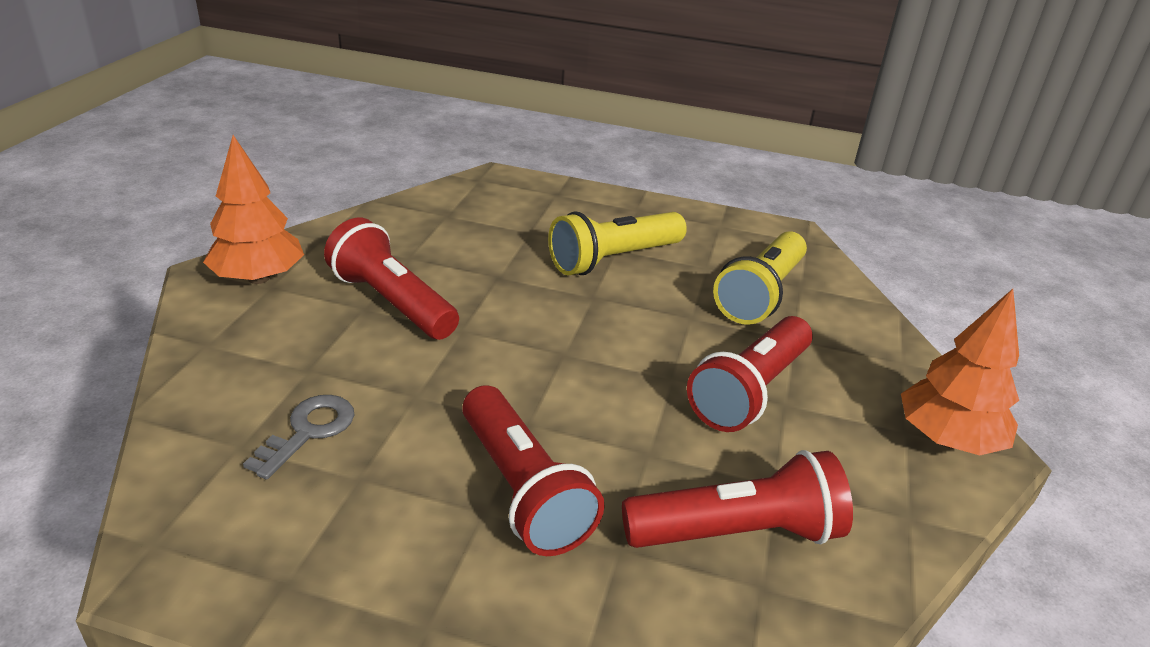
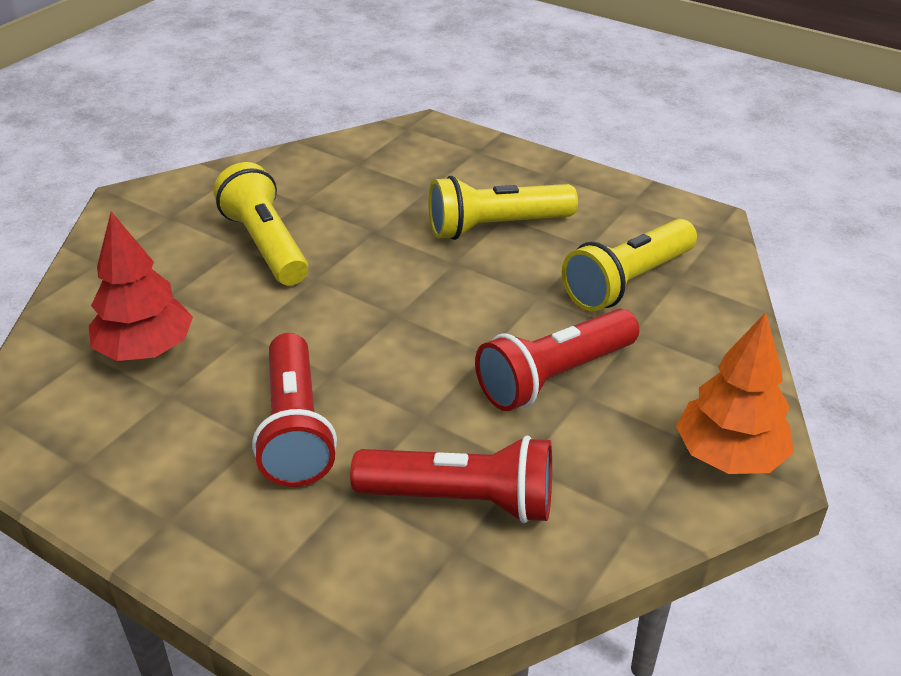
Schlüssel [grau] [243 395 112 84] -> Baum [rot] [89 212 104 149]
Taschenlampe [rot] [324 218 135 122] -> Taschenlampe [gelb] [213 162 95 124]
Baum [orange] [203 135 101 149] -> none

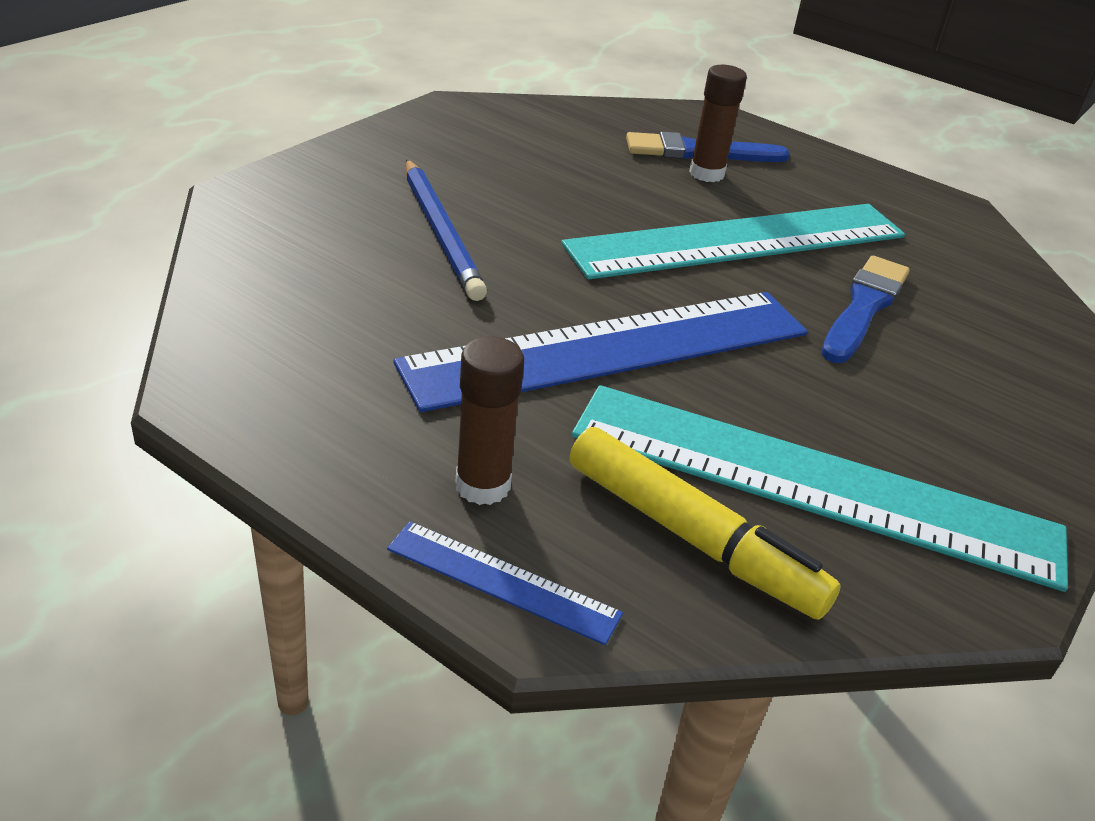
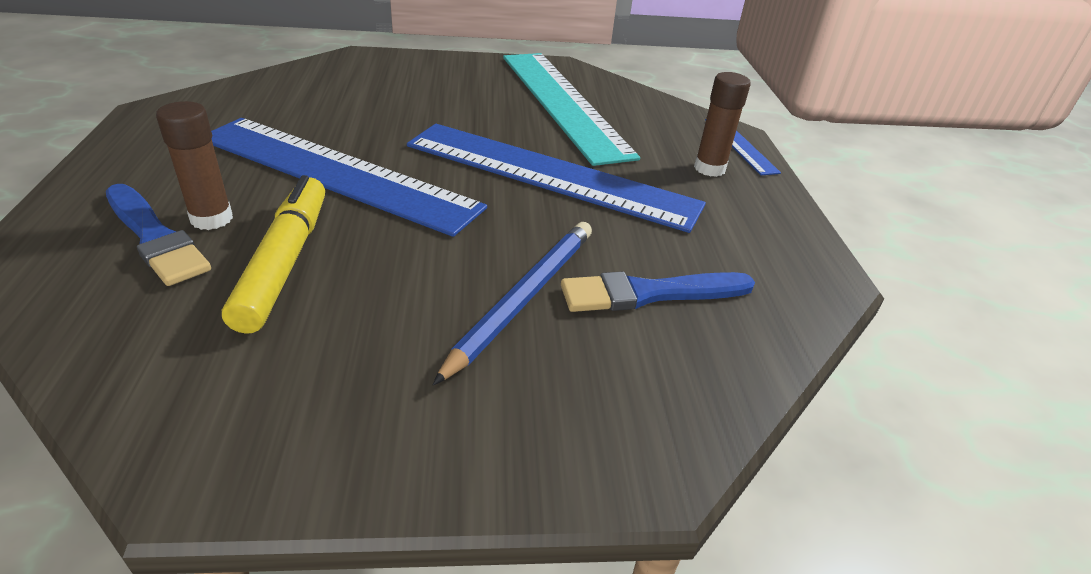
Lineal [türkis] [561 204 344 75] -> Lineal [blau] [211 118 276 119]
Filzstift [gelb] [569 427 272 193] -> Filzstift [gelb] [222 175 103 159], move
Pinsel [blau] [821 256 89 107] -> Pinsel [blau] [561 271 194 41], move

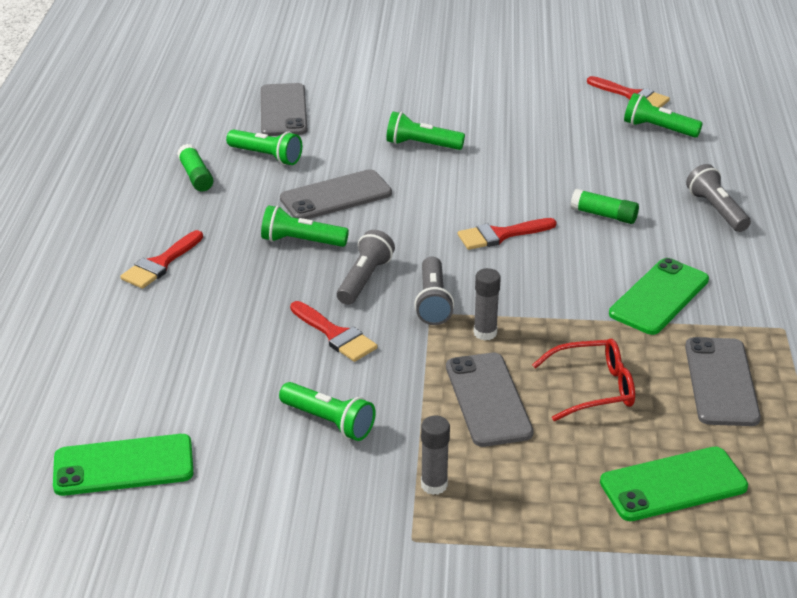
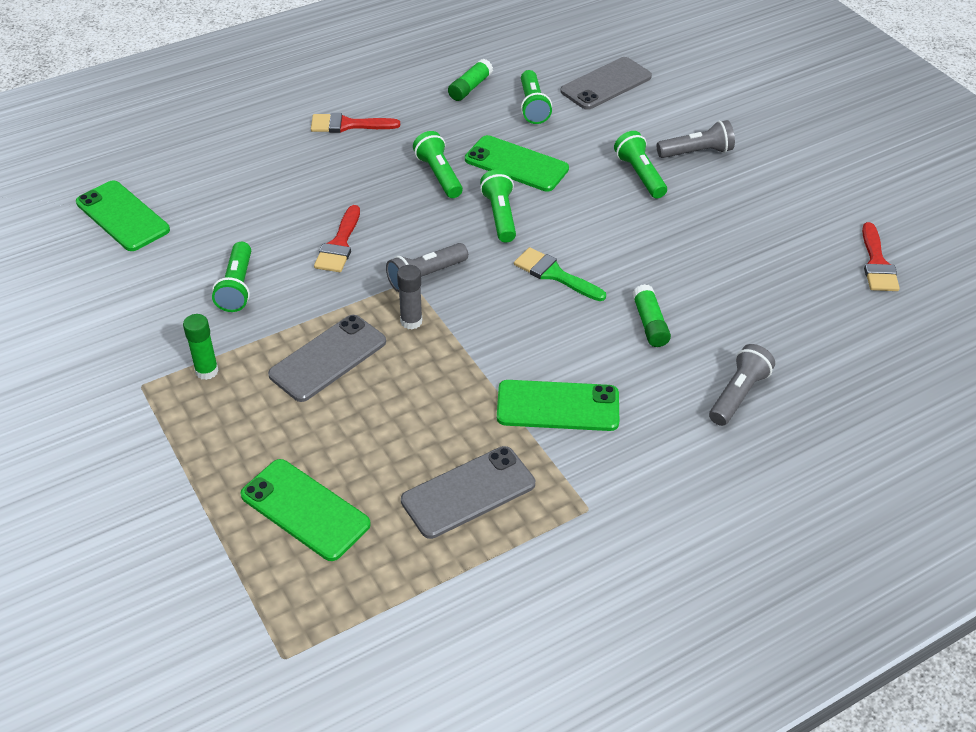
Klebestift [grau] [421 416 29 79] -> Klebestift [grün] [183 314 36 66]
Handy [grau] [280 169 112 50] -> Handy [grün] [465 135 104 57]
Taschenlampe [grün] [624 93 79 45] -> Taschenlampe [grün] [480 169 36 74], move
Pinsel [rot] [458 218 99 32] -> Pinsel [grün] [514 247 92 54]
Taschenlampe [grau] [337 230 58 75] -> Taschenlampe [grau] [657 120 78 38], move
Brille [rot] [532 339 103 82] -> none

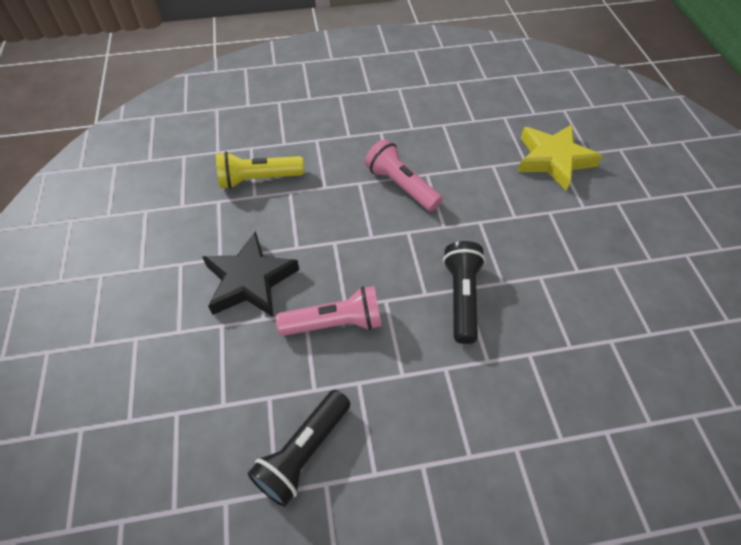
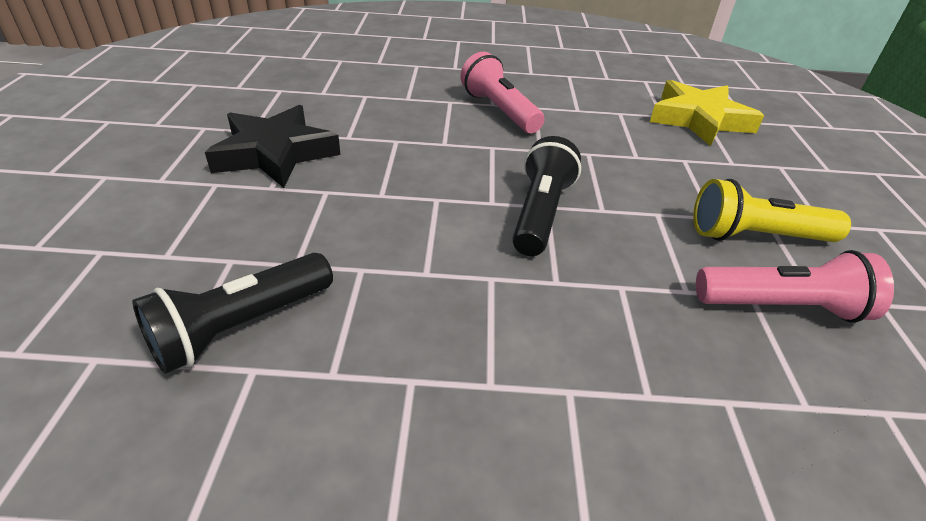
Taschenlampe [gelb] [216 151 88 38] -> Taschenlampe [gelb] [693 179 158 63], move
Taschenlampe [rosa] [276 286 106 50] -> Taschenlampe [rosa] [696 250 198 73], move

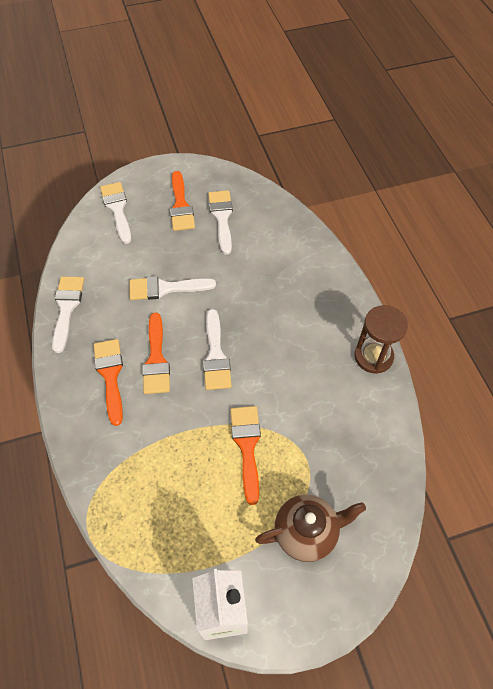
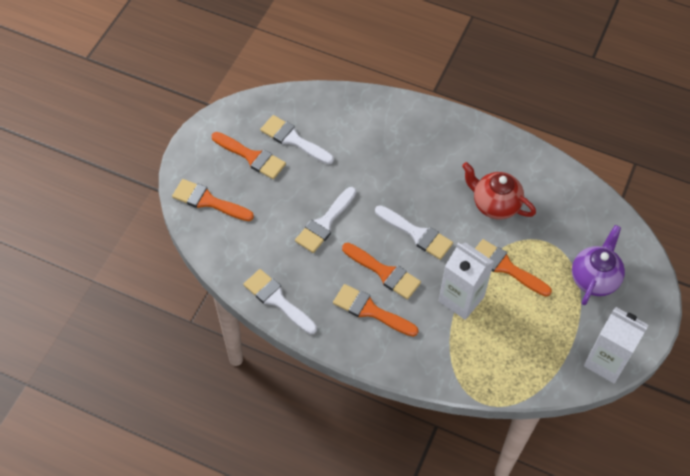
Pinsel [weiß] [100 182 31 62] -> Pinsel [orange] [172 179 82 42]
none -> Getränkekarton [weiß] [439 242 55 78]
none -> Teekanne [rot] [462 162 74 58]
Teekanne [braun] [255 494 111 68] -> Teekanne [lila] [572 225 53 80]
Sanduhr [braun] [355 305 53 69] -> none

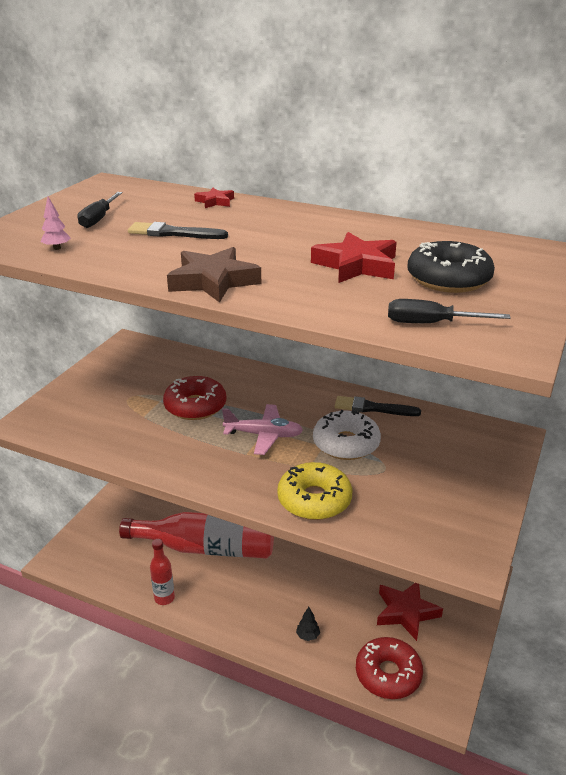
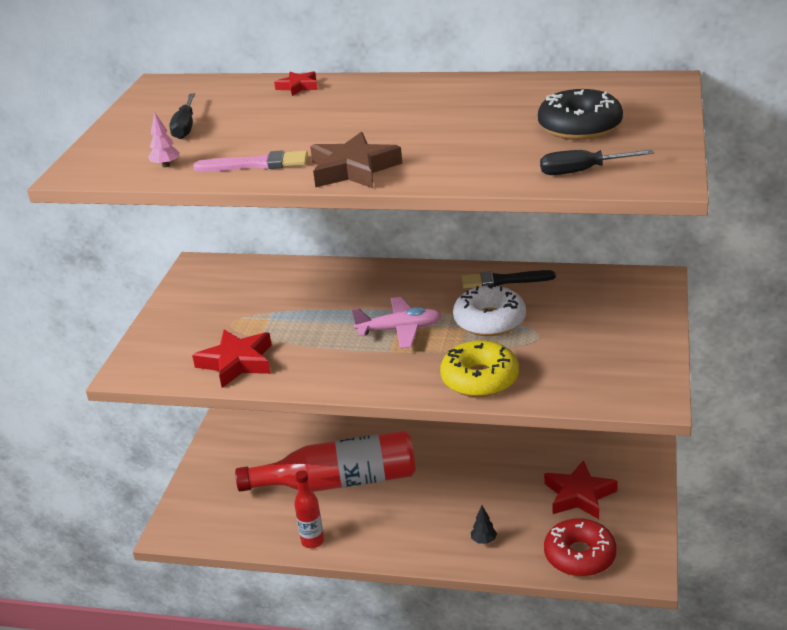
Stern [rot] [311 232 86 51] -> Stern [rot] [192 329 80 59], move
none -> Pinsel [rosa] [193 150 115 22]
Pinsel [schwarz] [128 222 100 17] -> none
Donut [rot] [163 376 63 44] -> none

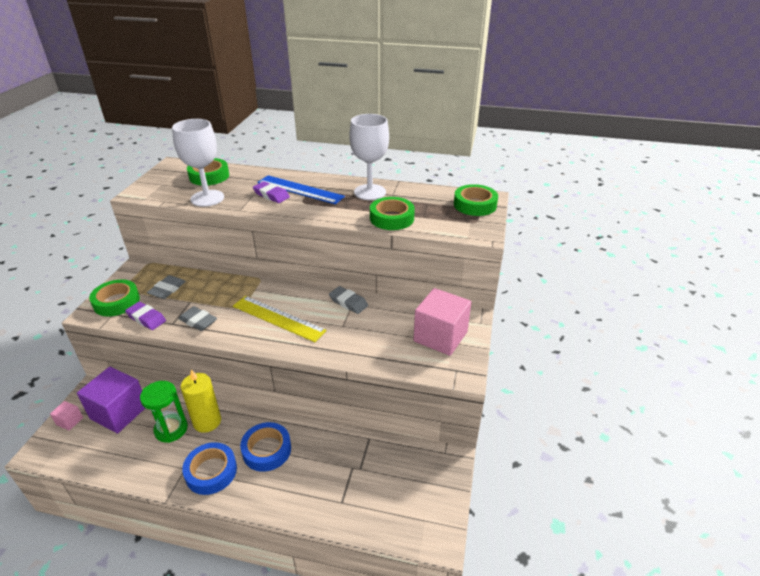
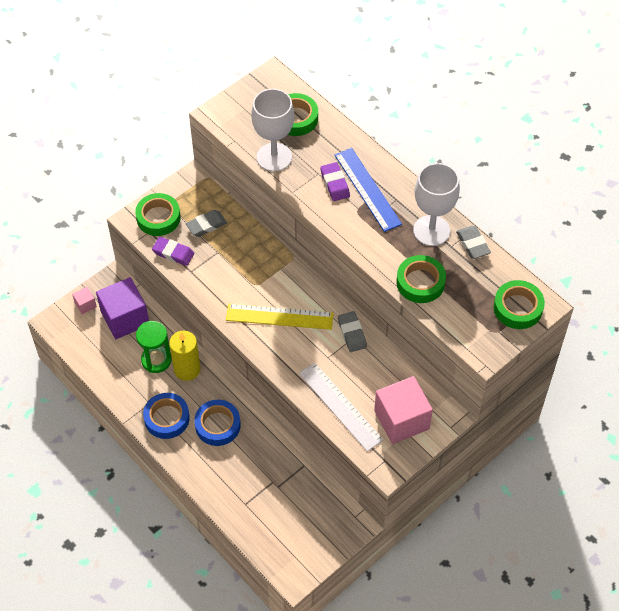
Radiergummi [lila] [125 302 41 28] -> Radiergummi [lila] [152 237 42 29], 45 degrees counterclockwise
Lineal [gelb] [233 296 94 46] -> Lineal [gelb] [226 304 108 26], 60 degrees counterclockwise
none -> Lineal [weiß] [299 363 84 89]
Radiergummi [grau] [178 306 39 25] -> Radiergummi [grau] [456 226 35 33], move

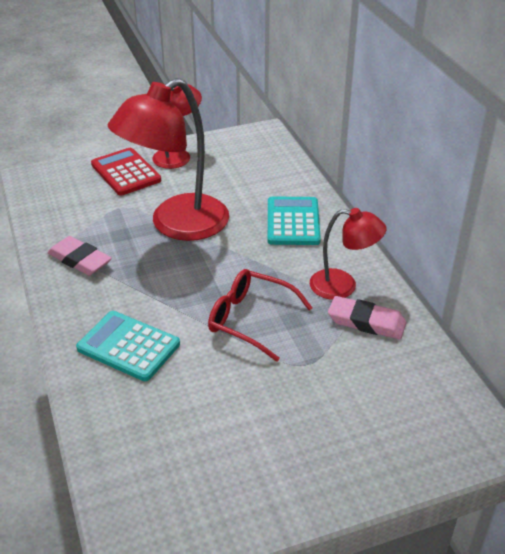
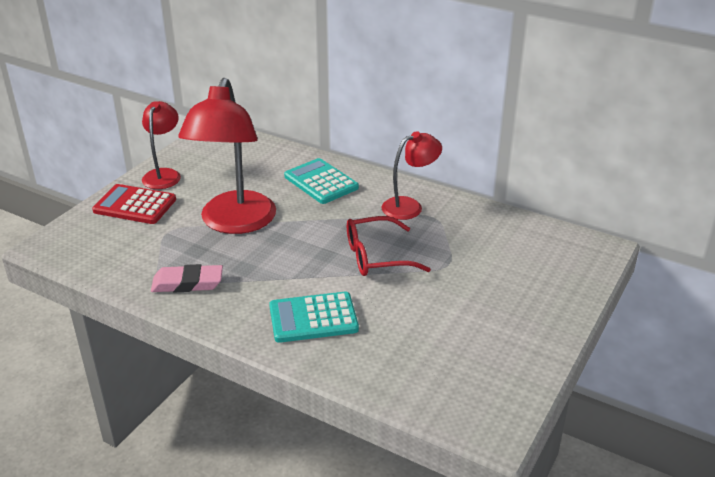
Radiergummi [rosa] [328 296 78 43] -> none

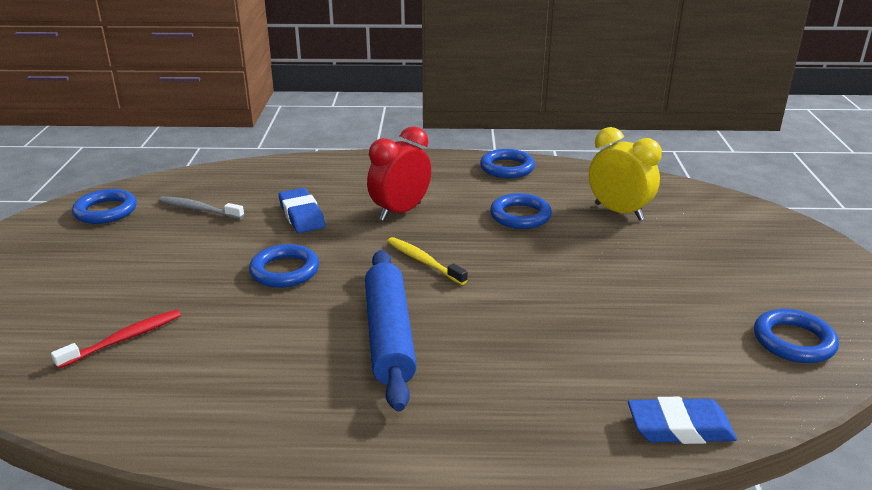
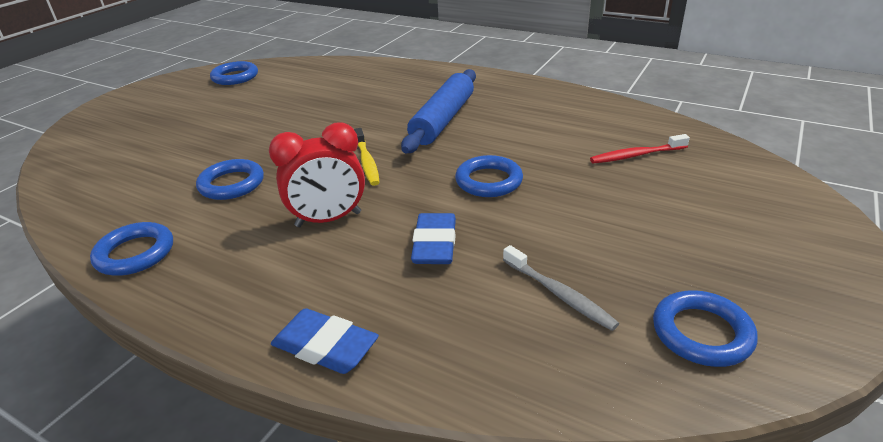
Radiergummi [blau] [628 397 109 47] -> Radiergummi [blau] [271 308 108 66], move
Wecker [gelb] [589 127 73 94] -> none

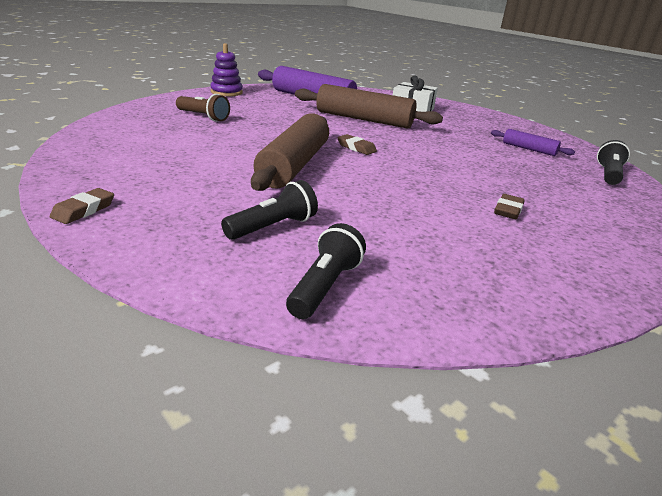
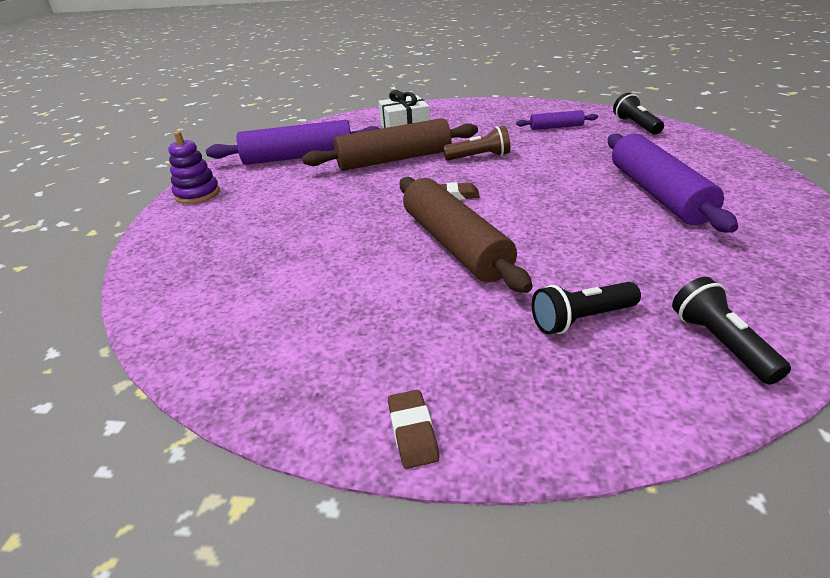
Taschenlampe [braun] [176 94 54 28] -> Taschenlampe [braun] [443 126 67 34], move
Taschenlampe [schwarz] [221 180 97 60] -> Taschenlampe [schwarz] [532 282 109 53], 120 degrees counterclockwise
Radiergummi [braun] [494 194 31 25] -> Nudelholz [lila] [608 134 130 99]

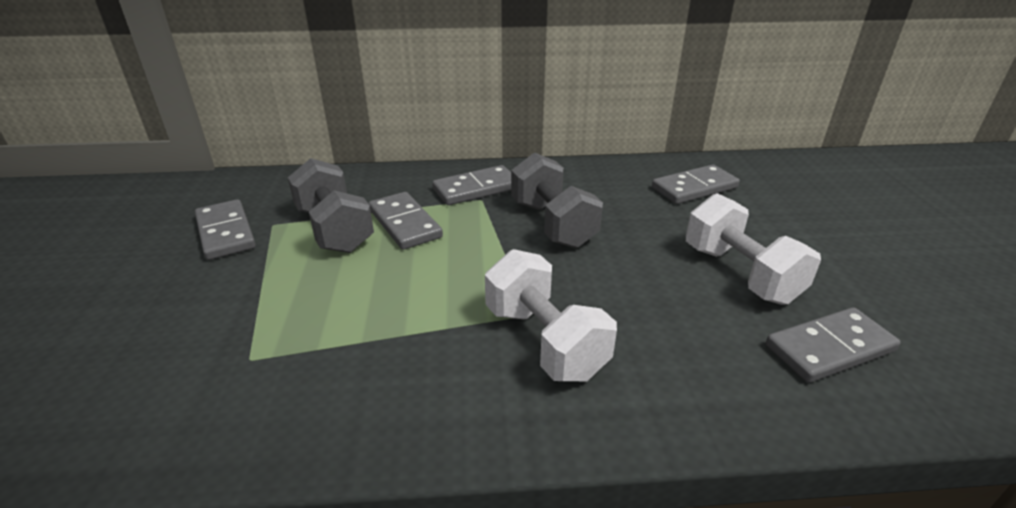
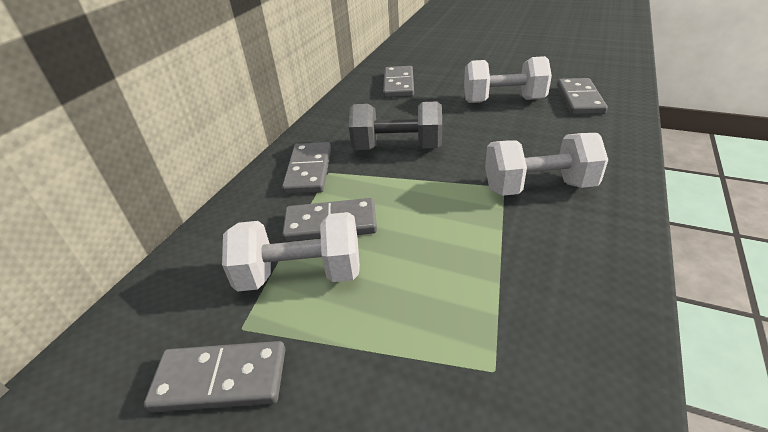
Hantel [grau] [288 158 86 95] -> Hantel [weiß] [222 212 138 80]

